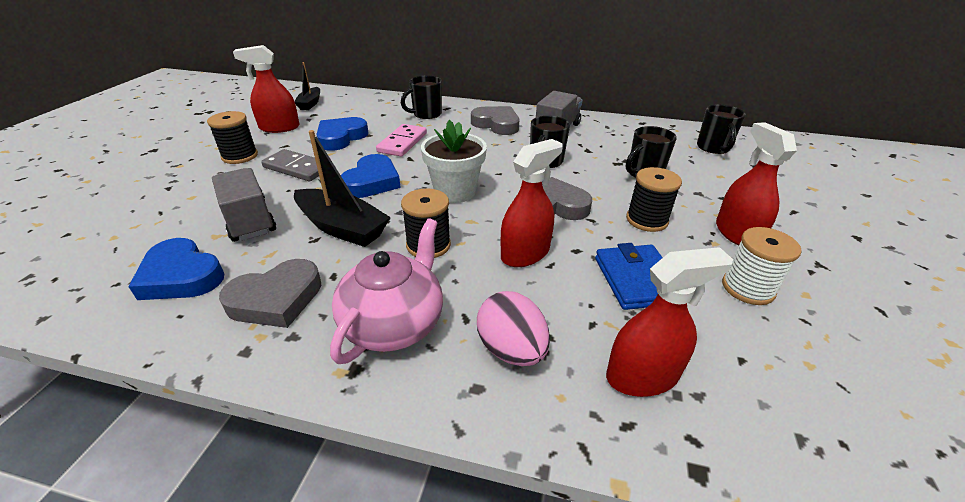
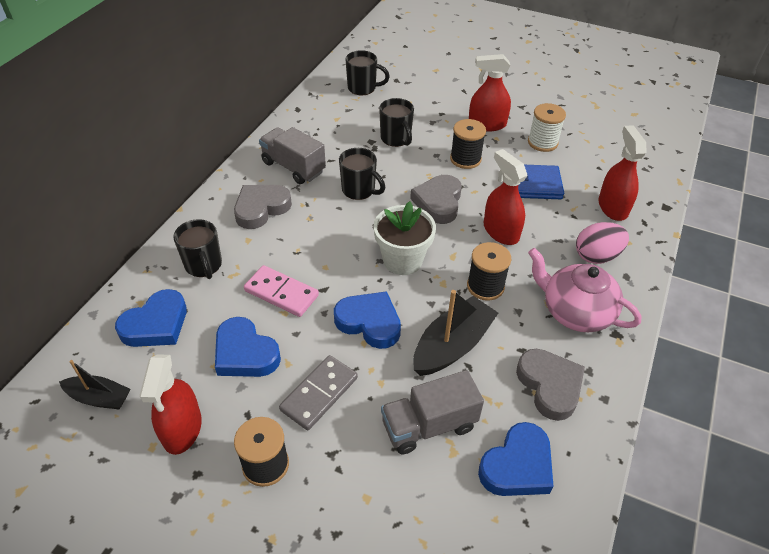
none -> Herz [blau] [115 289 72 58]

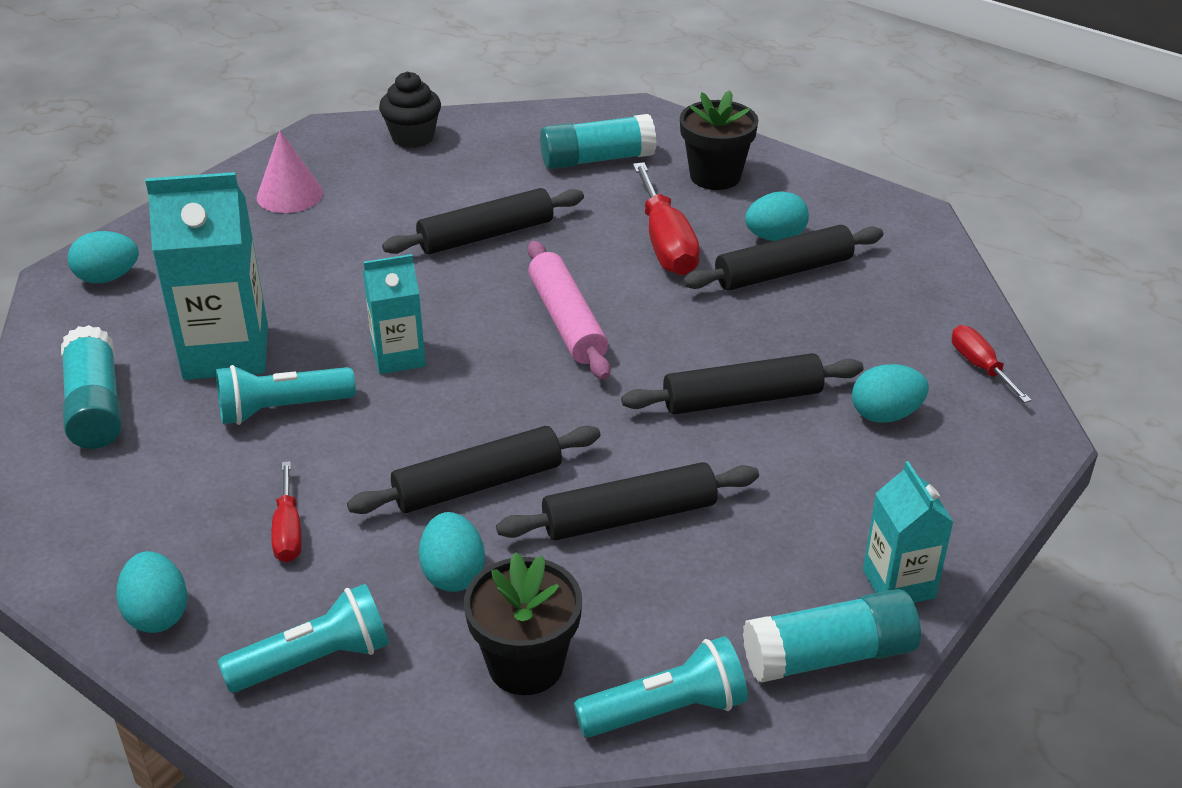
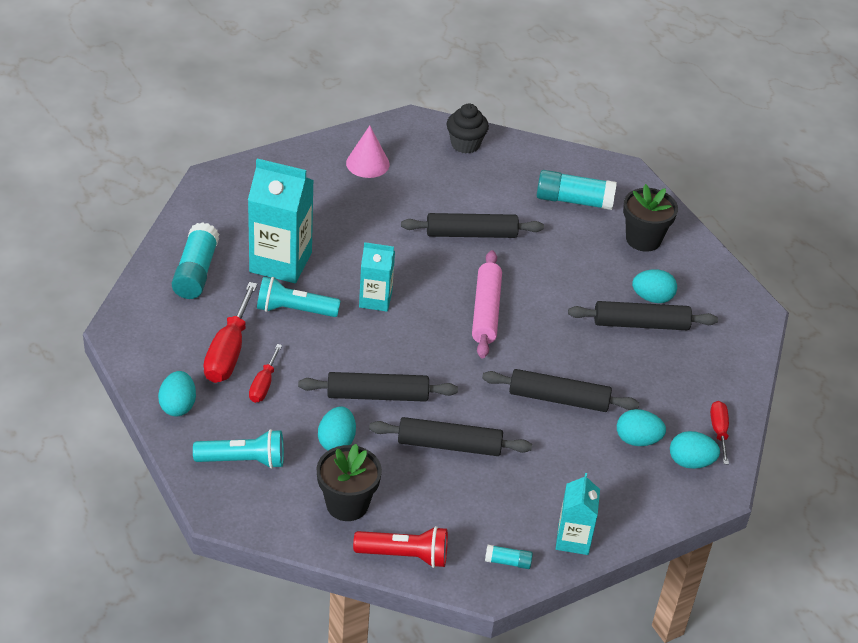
Schraubenzieher [rot] [633 162 67 113] -> Schraubenzieher [rot] [203 282 55 101], move
Taschenlampe [türkis] [574 636 174 102] -> Taschenlampe [rot] [353 526 95 42]
Klebestift [türkis] [743 589 178 94] -> Klebestift [türkis] [485 545 48 24], x0.48
Ei [türkis] [68 231 71 52] -> Ei [türkis] [670 431 50 38], move

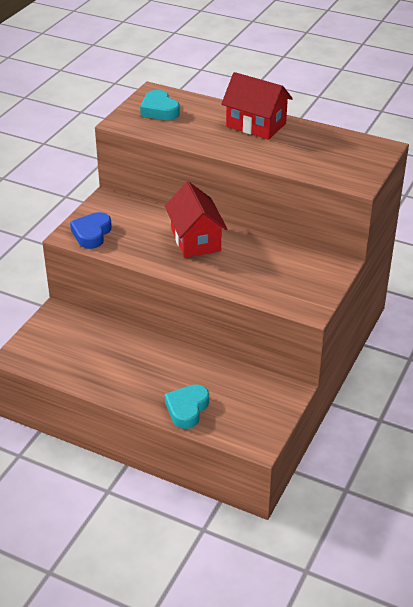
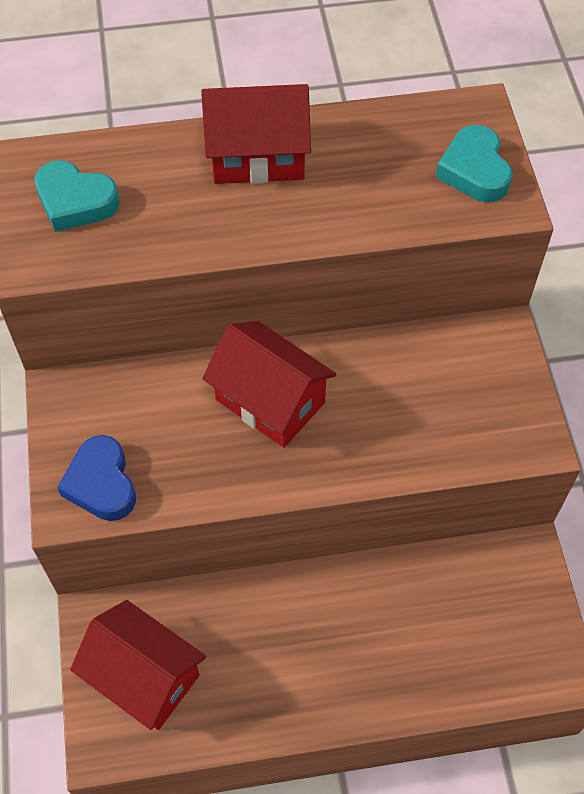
none -> Haus [rot] [70 600 136 130]
Herz [türkis] [165 384 44 45] -> Herz [türkis] [436 125 76 77], move

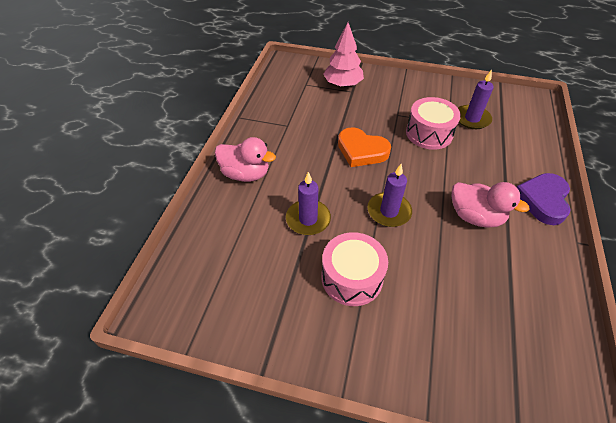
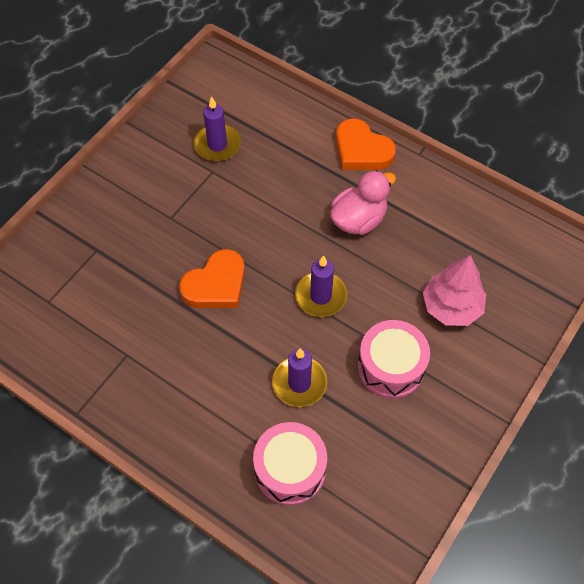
Trommel [rosa] [406 97 55 53] -> Trommel [rosa] [253 422 74 83], move
Herz [lila] [517 173 54 52] -> Herz [orange] [336 118 60 52]
Baum [rosa] [323 22 41 65] -> Baum [rosa] [423 255 63 71], move
Ente [rosa] [215 137 61 45] -> none

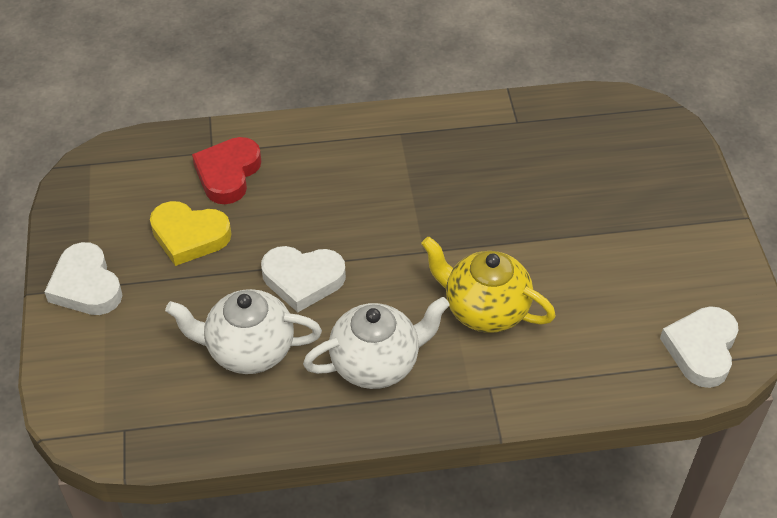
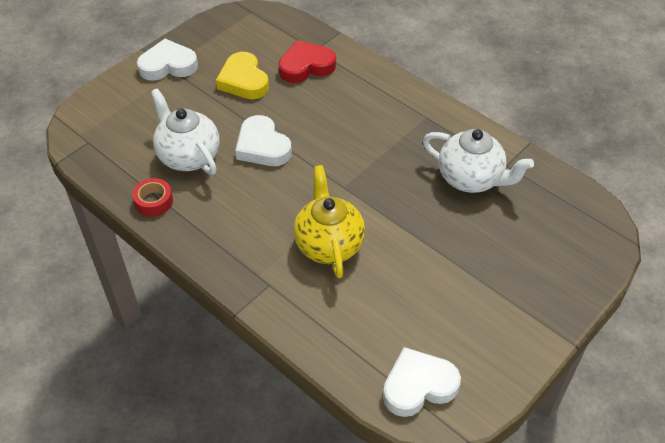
none -> Klebeband [rot] [132 178 41 38]
Herz [weiß] [45 242 77 73] -> Herz [weiß] [137 39 61 42], 60 degrees clockwise
Teekanne [weiß] [303 297 147 92] -> Teekanne [weiß] [422 129 112 64], move

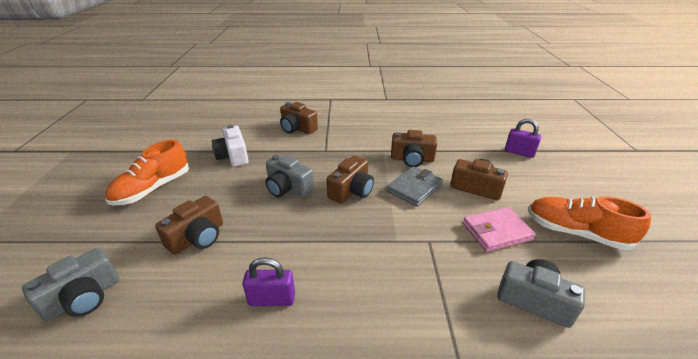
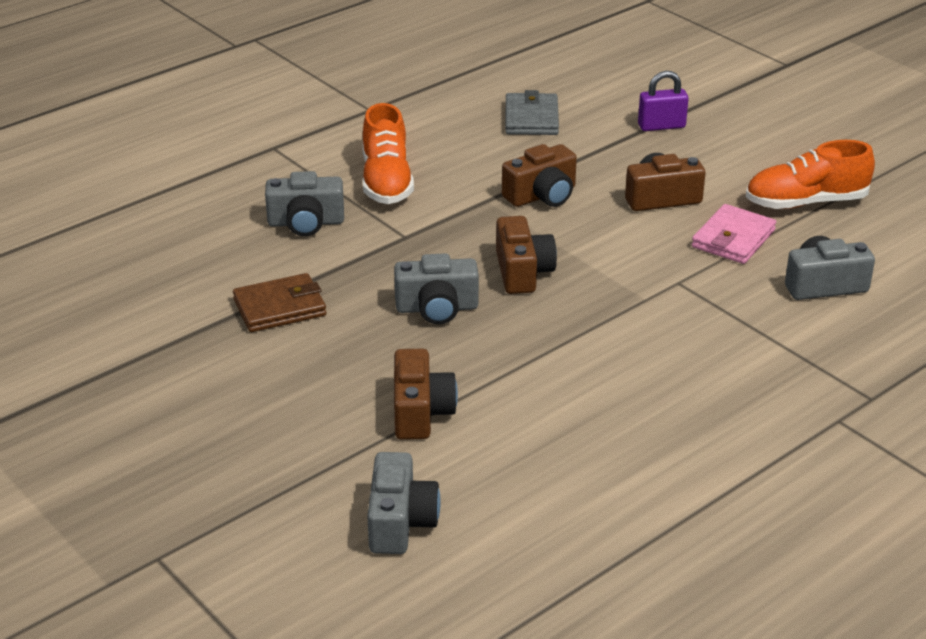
Kamera [weiß] [212 125 37 42] -> Geldbörse [braun] [233 273 93 59]
Kamera [braun] [280 102 38 32] -> Kamera [grau] [265 171 79 65]
Schuh [orange] [105 140 84 66] -> Schuh [orange] [363 103 51 101], move
Geldbörse [grau] [387 166 56 41] -> Geldbörse [grau] [505 90 54 45], move
Vorhängeschloss [lila] [243 257 52 49] -> none

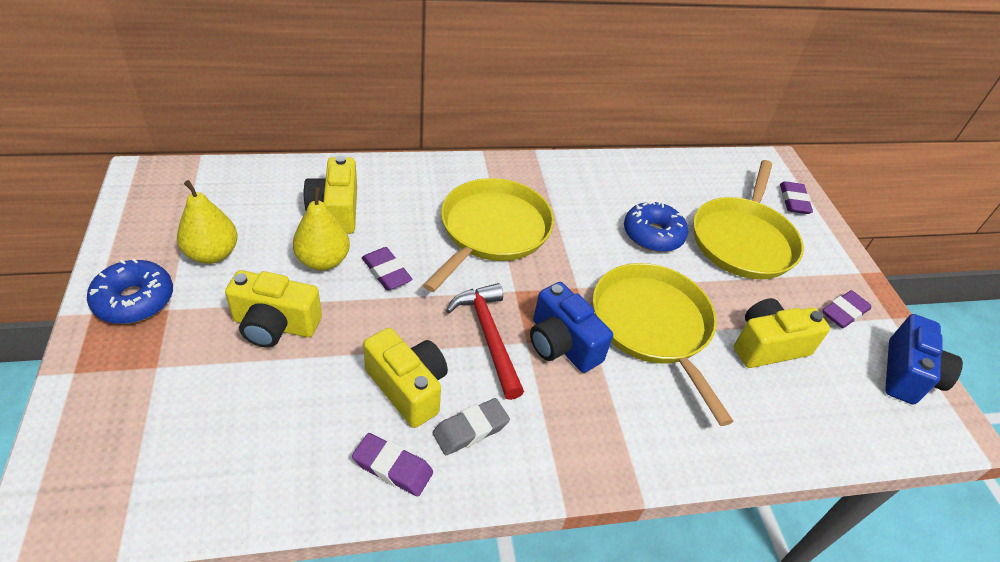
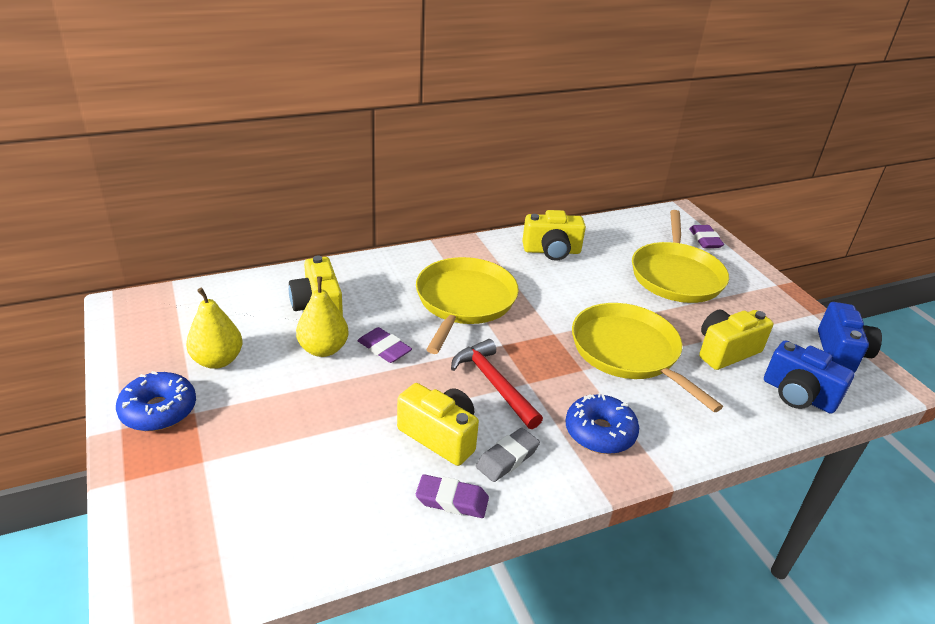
Kamera [gelb] [225 270 97 78] -> Kamera [gelb] [522 210 64 51], move
Donut [blau] [624 201 64 51] -> Donut [blau] [565 393 74 61], move
Kamera [blau] [530 282 83 91] -> Kamera [blau] [764 340 91 74], move
Radiergummi [lila] [822 290 49 38] -> none

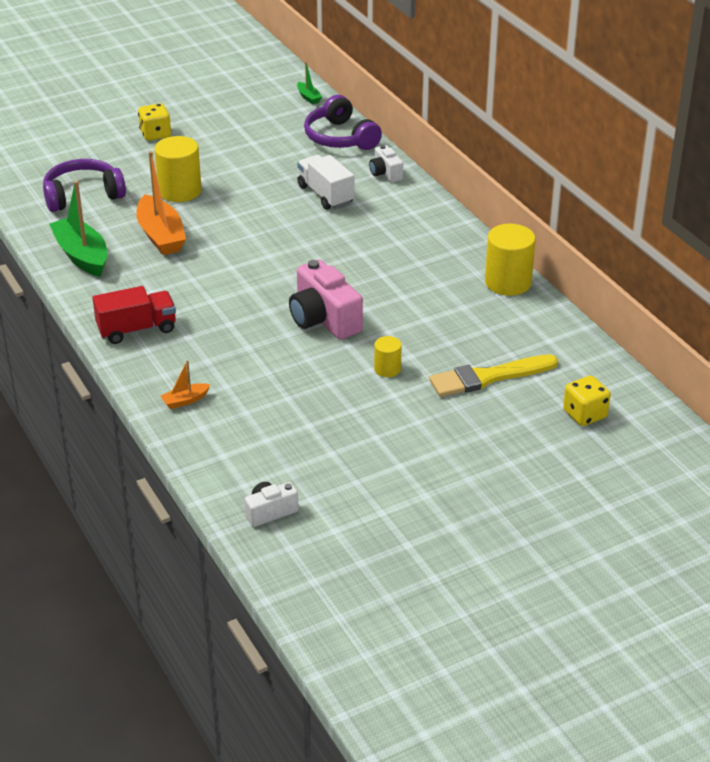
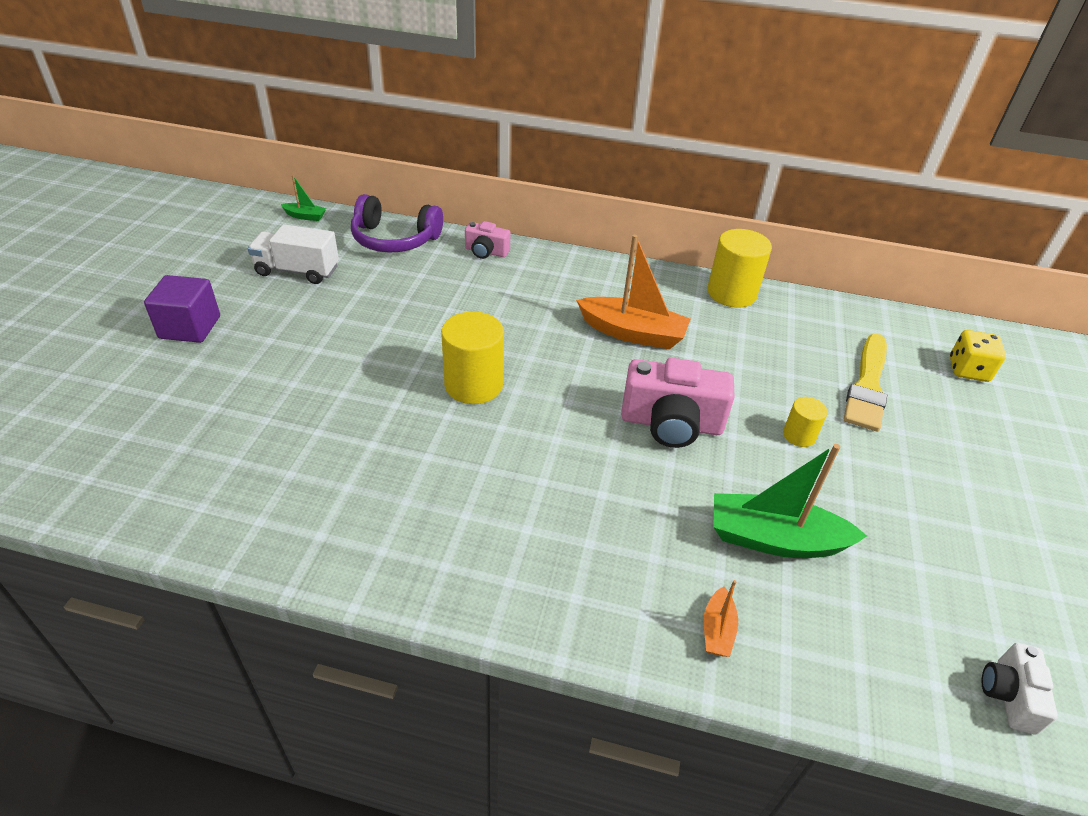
Spielwürfel [gelb] [138 103 33 38] -> Kubus [lila] [144 275 76 68]
Lastwagen [weiß] [297 155 57 55] -> Lastwagen [weiß] [248 224 91 60], move
Vollzylinder [gelb] [154 136 48 66] -> Vollzylinder [gelb] [441 312 63 92], move
Kamera [weiß] [369 145 34 38] -> Kamera [rosa] [465 221 46 38]
Boot [orange] [136 151 50 104] -> Boot [orange] [576 234 115 115], move
Boot [grün] [49 181 58 96] -> Boot [grün] [714 444 153 114], move
Kopfhörer [lila] [43 159 83 53] -> none
Lastwagen [rot] [93 286 83 58] -> none

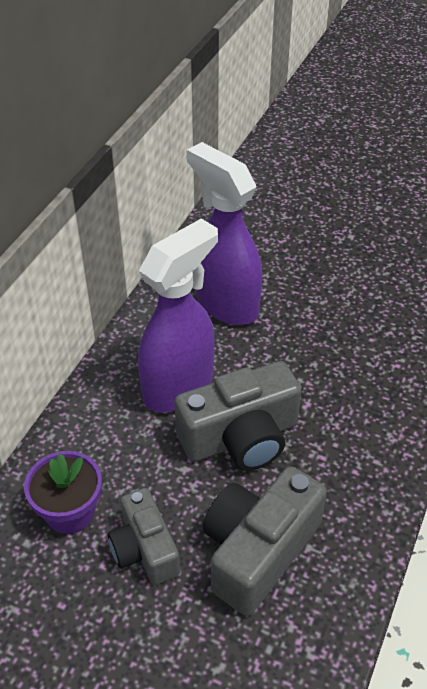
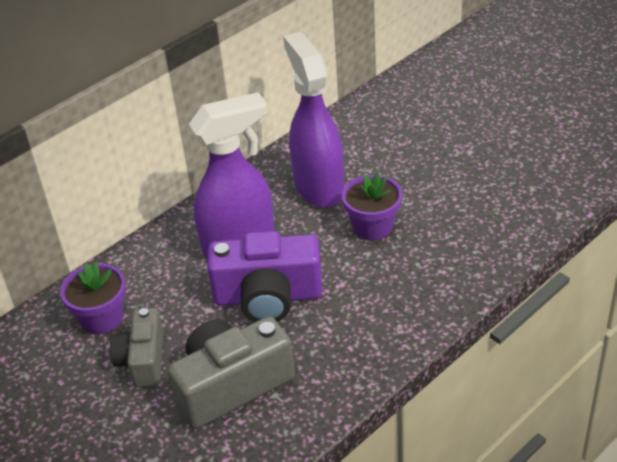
Kamera [grau] [174 361 128 110] -> Kamera [lila] [207 231 115 91]
none -> Blumentopf [lila] [342 173 60 67]

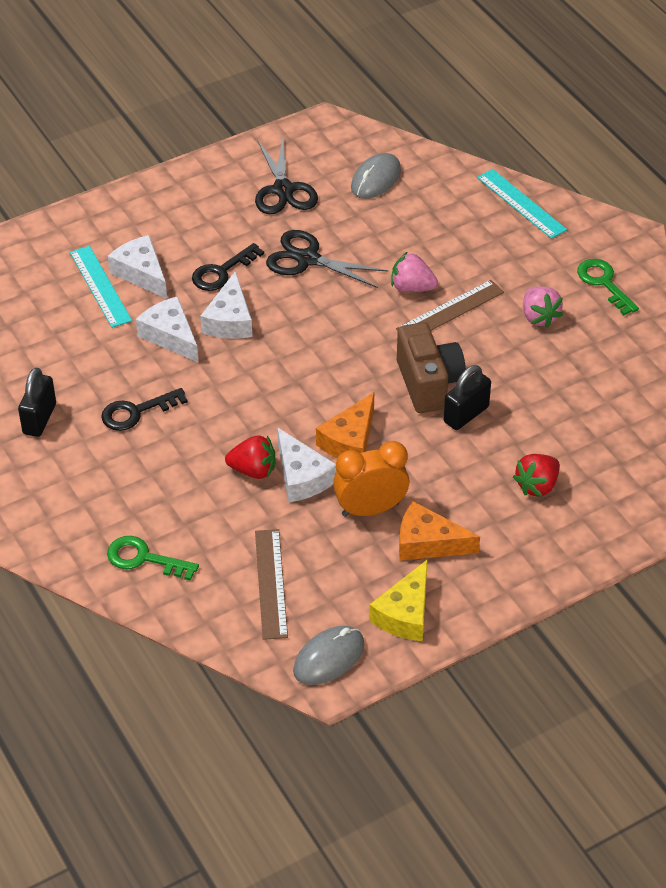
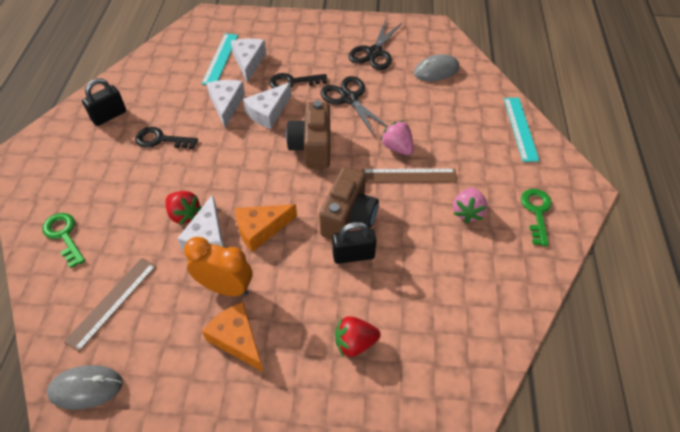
none -> Kamera [braun] [286 100 44 68]
Käse [gelb] [369 559 59 82] -> none

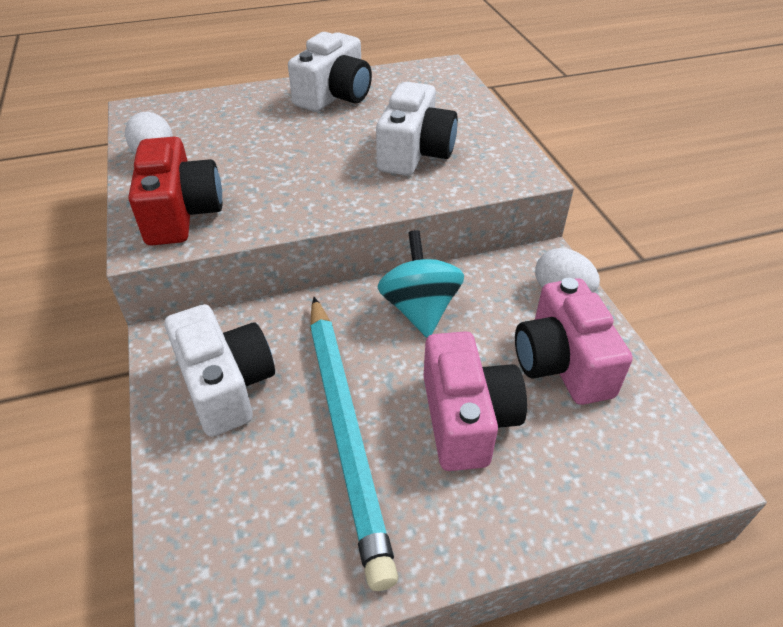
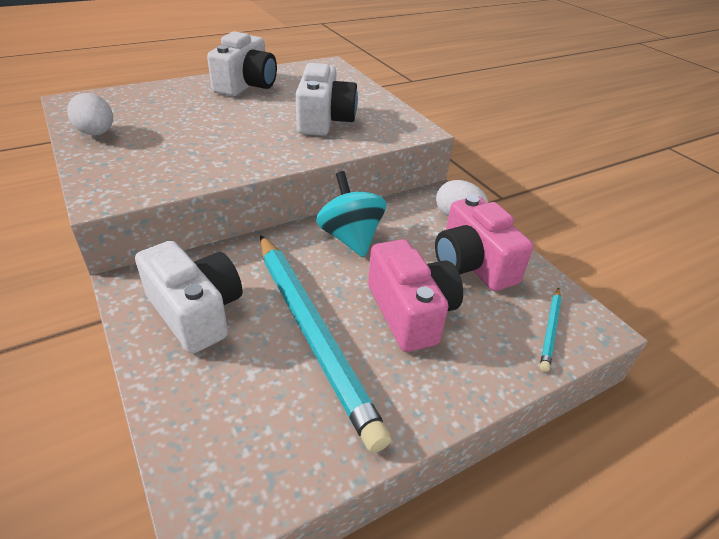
none -> Bleistift [türkis] [540 287 22 85]
Kamera [rot] [129 137 93 108] -> none

